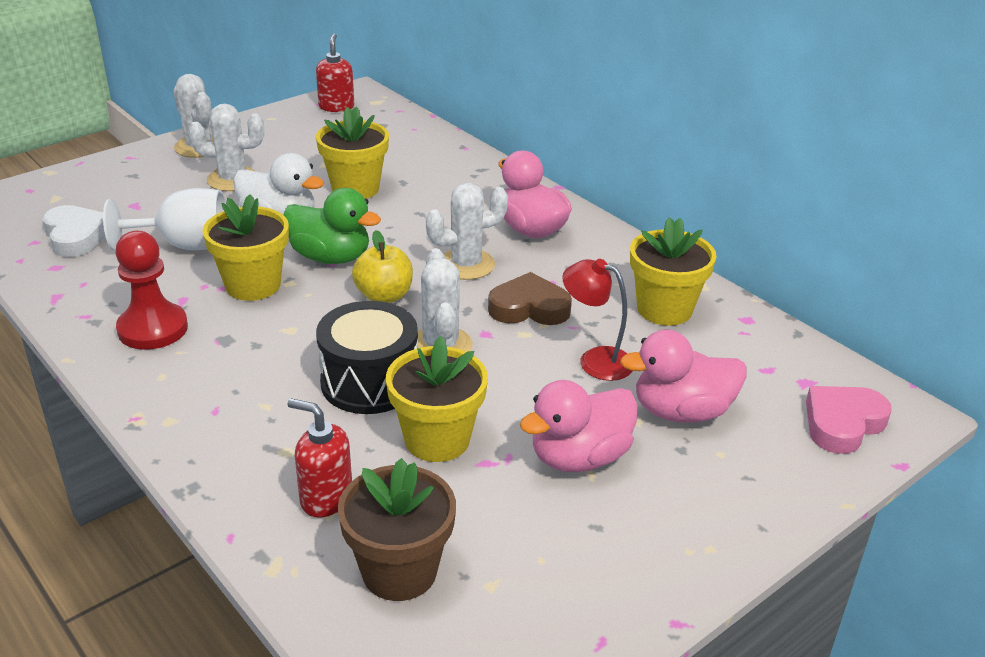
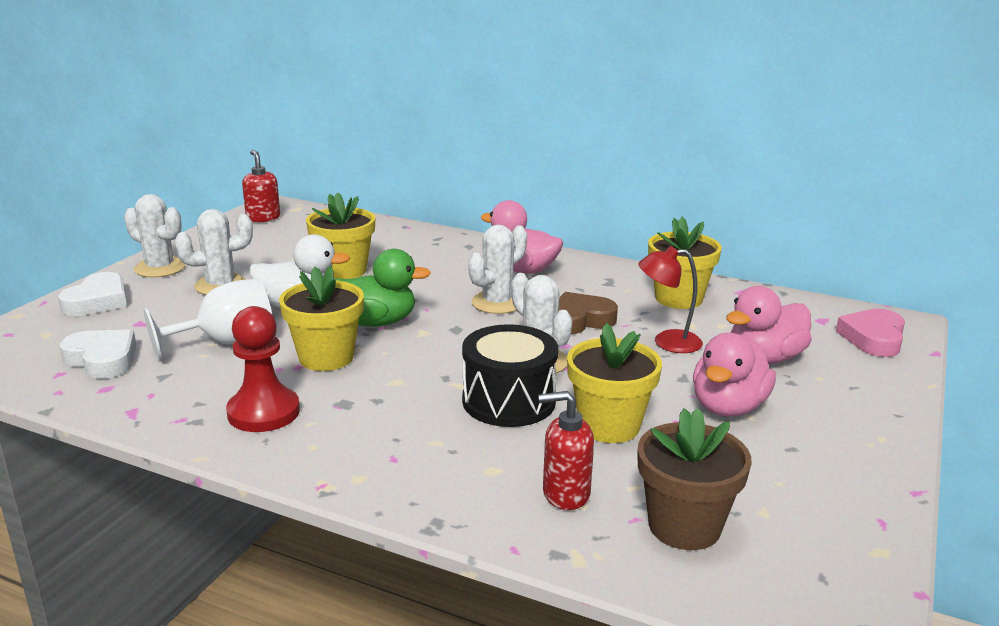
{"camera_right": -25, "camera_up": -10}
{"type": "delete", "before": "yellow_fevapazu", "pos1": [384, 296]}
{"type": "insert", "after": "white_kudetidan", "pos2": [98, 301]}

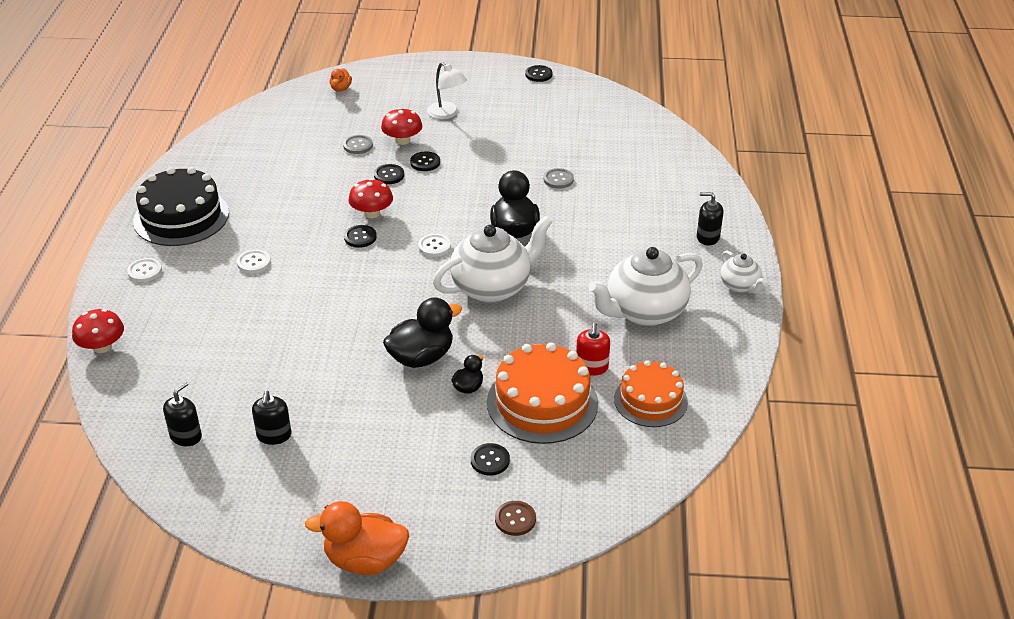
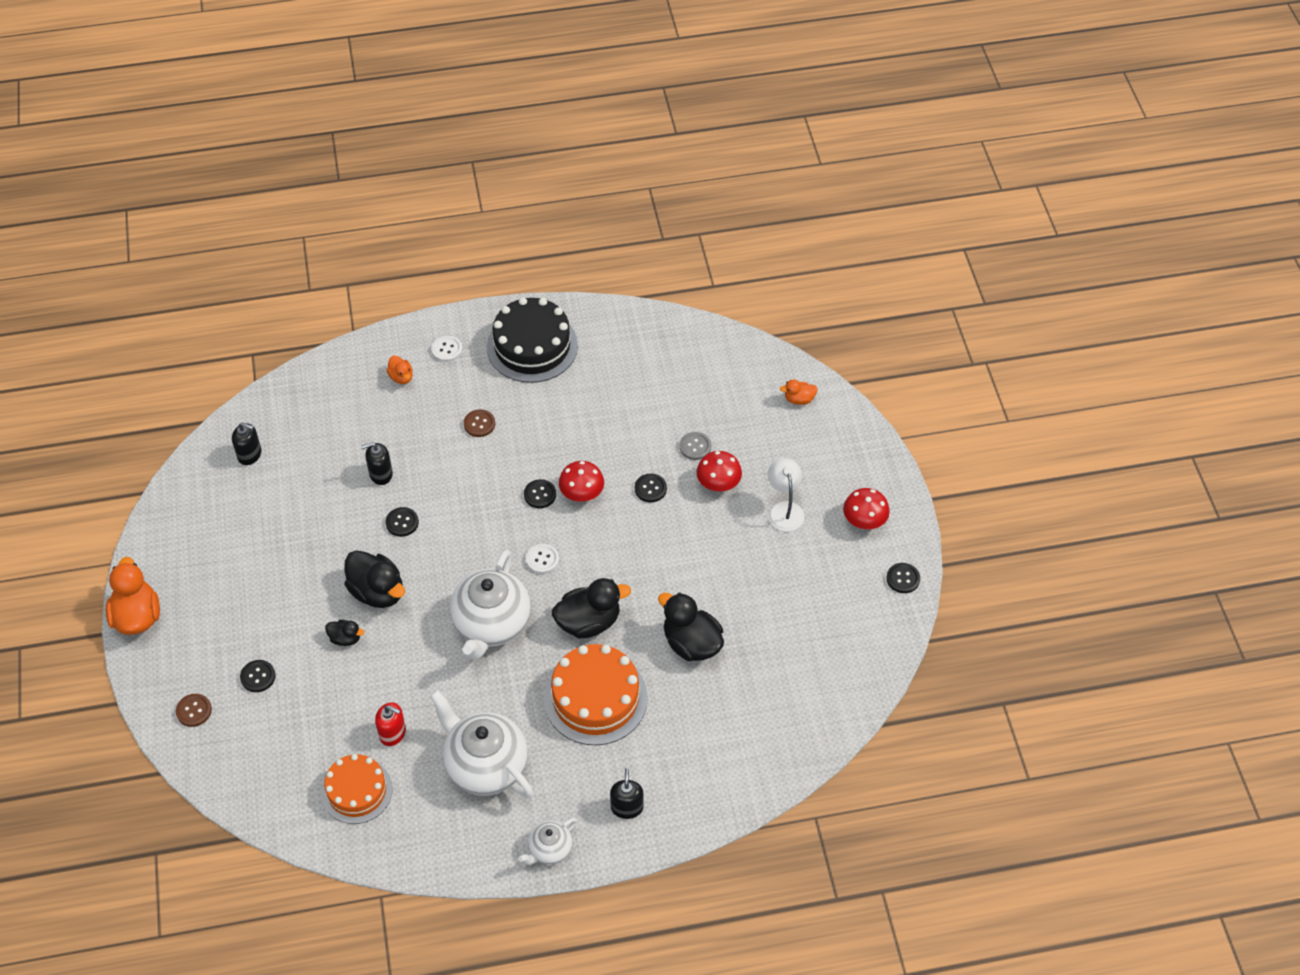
{"camera_right": 75, "camera_up": 15}
{"type": "insert", "after": "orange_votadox", "pos2": [401, 377]}
{"type": "move", "before": "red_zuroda", "pos1": [102, 346], "pos2": [864, 520]}
{"type": "move", "before": "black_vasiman", "pos1": [274, 435], "pos2": [381, 474]}
{"type": "move", "before": "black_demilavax", "pos1": [425, 162], "pos2": [402, 522]}
{"type": "move", "before": "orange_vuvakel", "pos1": [542, 402], "pos2": [595, 698]}
{"type": "replace", "before": "grey_demilavax", "after": "black_votadox", "pos1": [558, 179], "pos2": [691, 643]}
{"type": "recolor", "before": "white_demilavax", "after": "brown_demilavax", "pos1": [254, 262], "pos2": [479, 424]}
{"type": "rotate", "before": "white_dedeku", "pos1": [447, 114], "pos2": [784, 509], "turn": 135}
{"type": "rotate", "before": "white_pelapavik", "pos1": [492, 287], "pos2": [491, 624], "turn": 60}
{"type": "rotate", "before": "red_vasiman", "pos1": [592, 367], "pos2": [392, 733], "turn": -150}

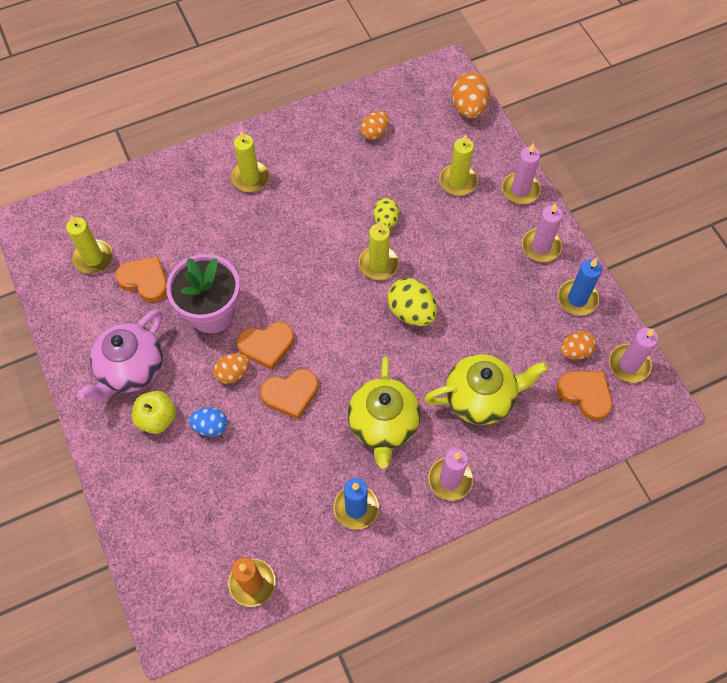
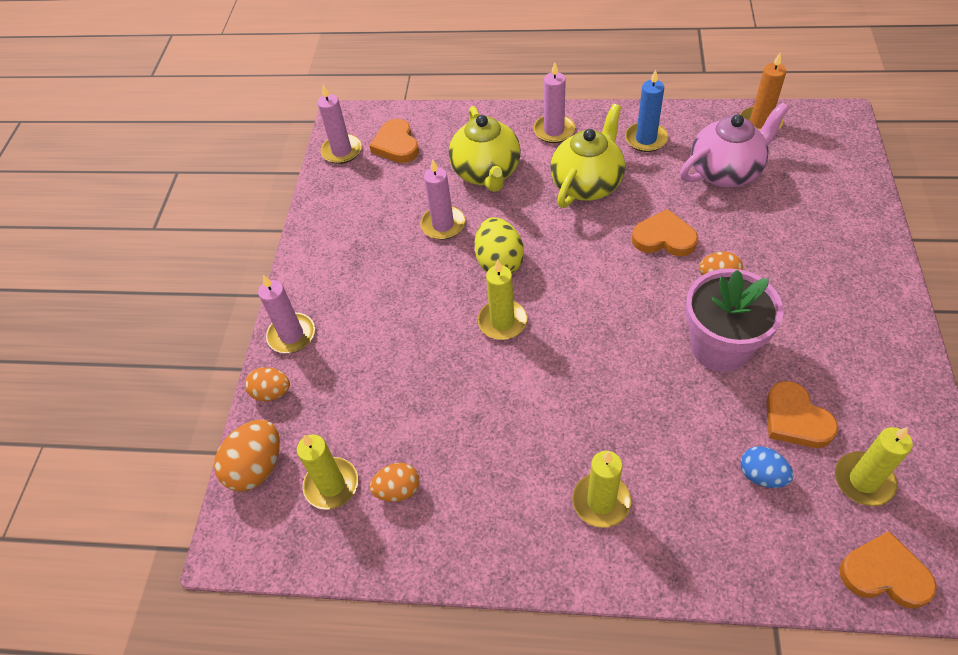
{"camera_right": -145, "camera_up": -10}
{"type": "delete", "before": "yellow_fevapazu", "pos1": [157, 418]}
{"type": "delete", "before": "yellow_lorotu", "pos1": [386, 221]}
{"type": "delete", "before": "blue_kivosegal", "pos1": [577, 299]}
{"type": "move", "before": "pink_pelapavik", "pos1": [131, 369], "pos2": [725, 172]}
{"type": "move", "before": "blue_lorotu", "pos1": [210, 426], "pos2": [761, 475]}
{"type": "move", "before": "orange_kudetidan", "pos1": [266, 345], "pos2": [884, 574]}
{"type": "move", "before": "yellow_kivosegal", "pos1": [458, 181], "pos2": [331, 485]}
{"type": "move", "before": "pink_kivosegal", "pos1": [541, 247], "pos2": [443, 225]}
{"type": "move", "before": "orange_lorotu", "pos1": [575, 351], "pos2": [272, 393]}
{"type": "rotate", "before": "yellow_pelapavik", "pos1": [480, 398], "pos2": [486, 173], "turn": -120}

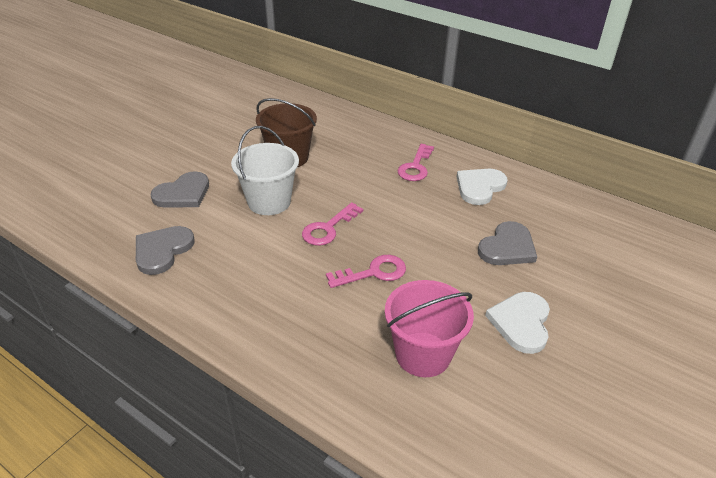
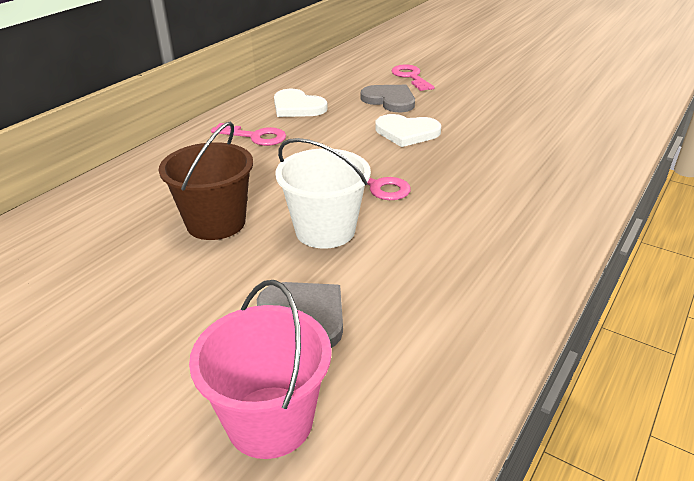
{"camera_right": -90, "camera_up": -5}
{"type": "delete", "before": "grey_kudetidan", "pos1": [162, 251]}
{"type": "move", "before": "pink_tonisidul", "pos1": [373, 273], "pos2": [411, 77]}
{"type": "move", "before": "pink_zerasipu", "pos1": [423, 354], "pos2": [270, 421]}
{"type": "move", "before": "white_kudetidan", "pos1": [521, 323], "pos2": [406, 132]}

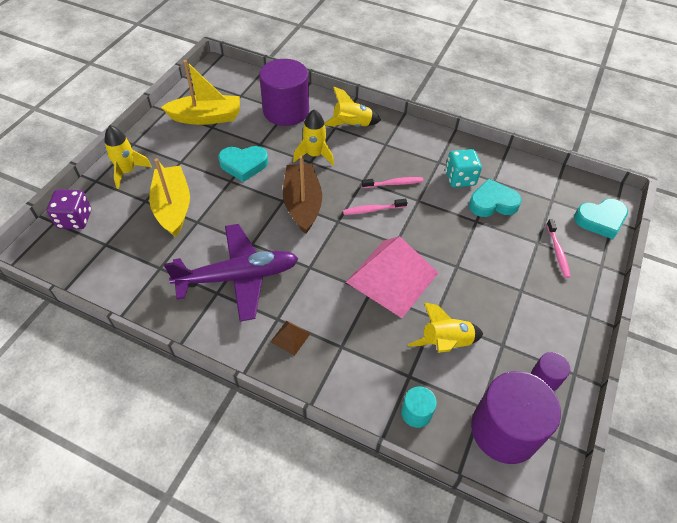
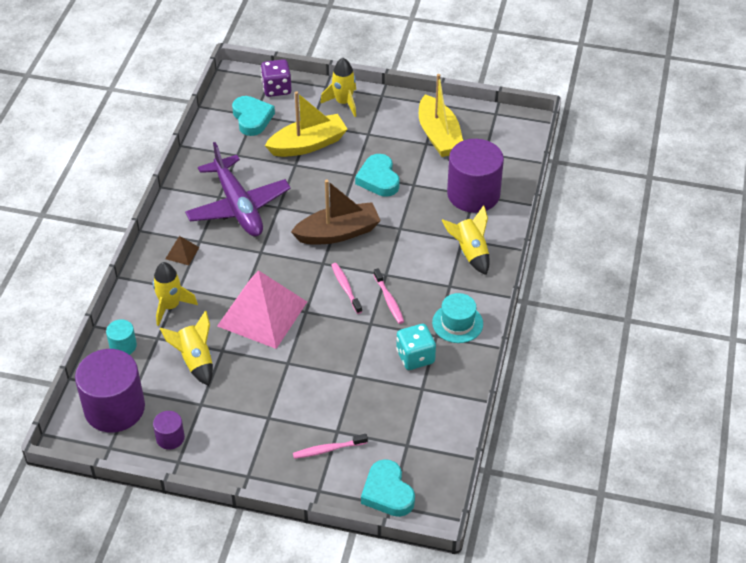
{"camera_right": 80, "camera_up": -5}
{"type": "insert", "after": "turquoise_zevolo", "pos2": [457, 323]}
{"type": "move", "before": "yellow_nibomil", "pos1": [314, 155], "pos2": [170, 306]}
{"type": "move", "before": "turquoise_kudetidan", "pos1": [492, 203], "pos2": [252, 118]}

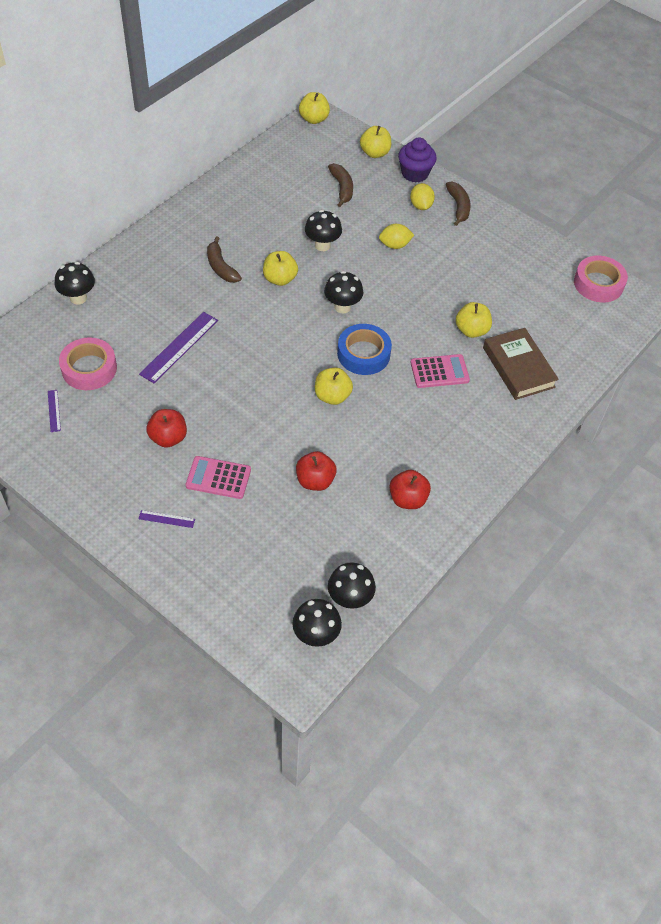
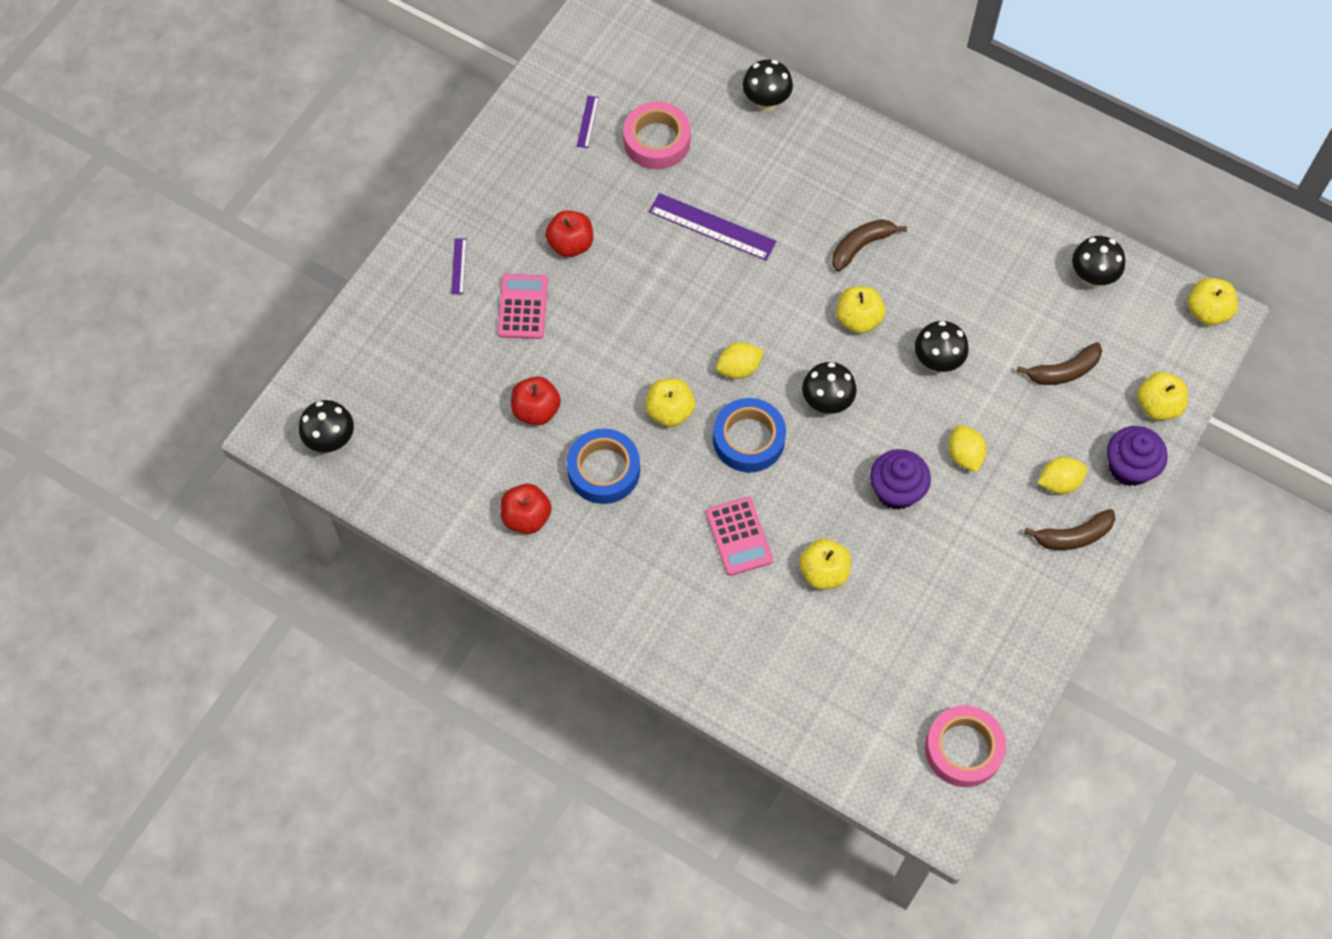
{"camera_right": 85, "camera_up": 10}
{"type": "delete", "before": "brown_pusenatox", "pos1": [518, 367]}
{"type": "insert", "after": "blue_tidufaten", "pos2": [604, 470]}
{"type": "insert", "after": "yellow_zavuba", "pos2": [739, 368]}
{"type": "insert", "after": "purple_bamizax", "pos2": [896, 490]}
{"type": "move", "before": "black_zuroda", "pos1": [350, 599], "pos2": [1092, 277]}
{"type": "rotate", "before": "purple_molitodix", "pos1": [54, 410], "pos2": [587, 122], "turn": -60}

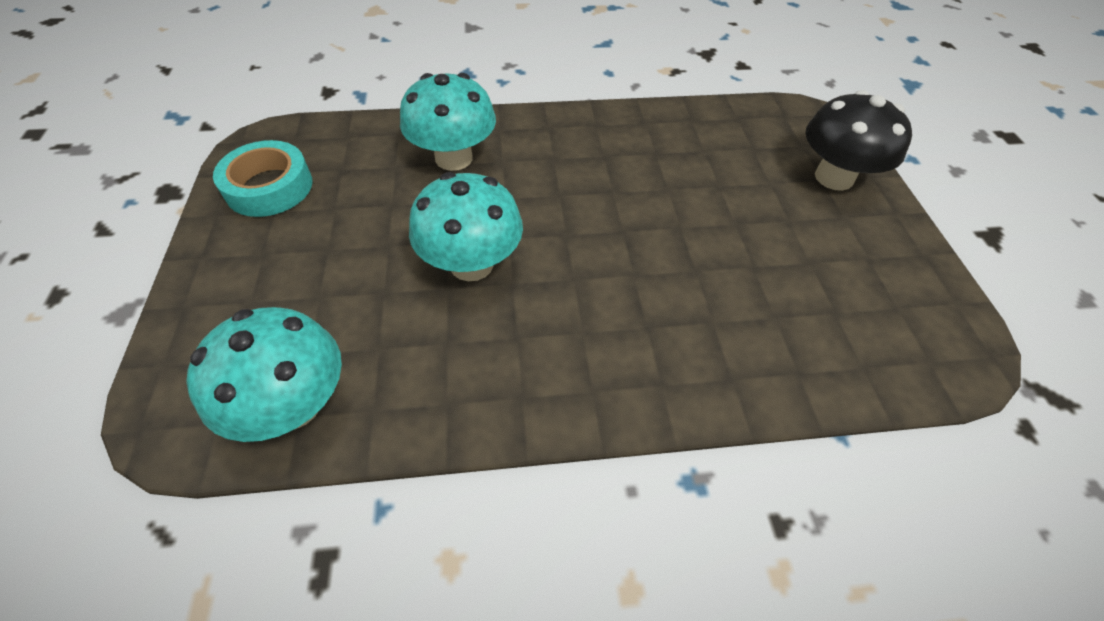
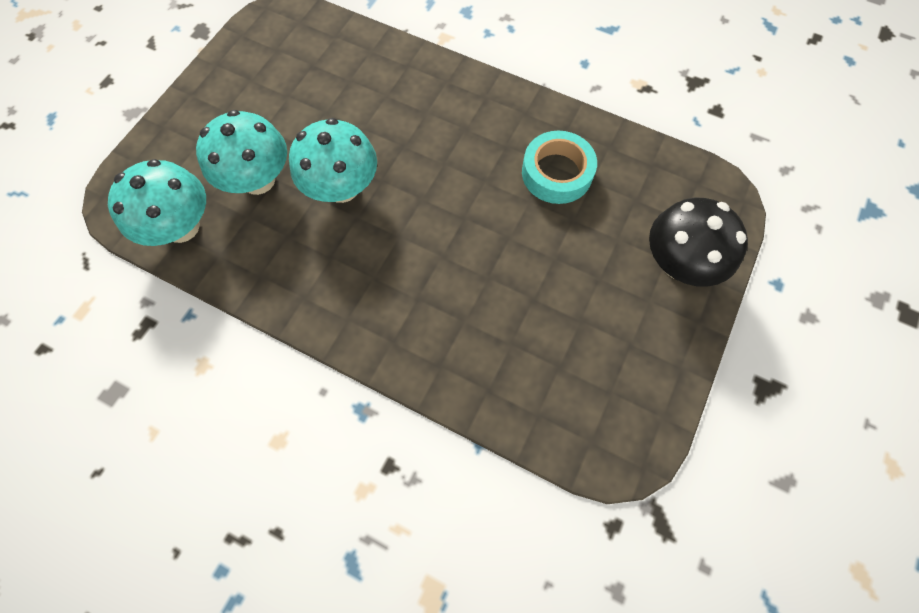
{"camera_right": 35, "camera_up": 15}
{"type": "move", "before": "turquoise_tidufaten", "pos1": [269, 187], "pos2": [556, 173]}
{"type": "move", "before": "turquoise_zuroda", "pos1": [454, 158], "pos2": [258, 180]}

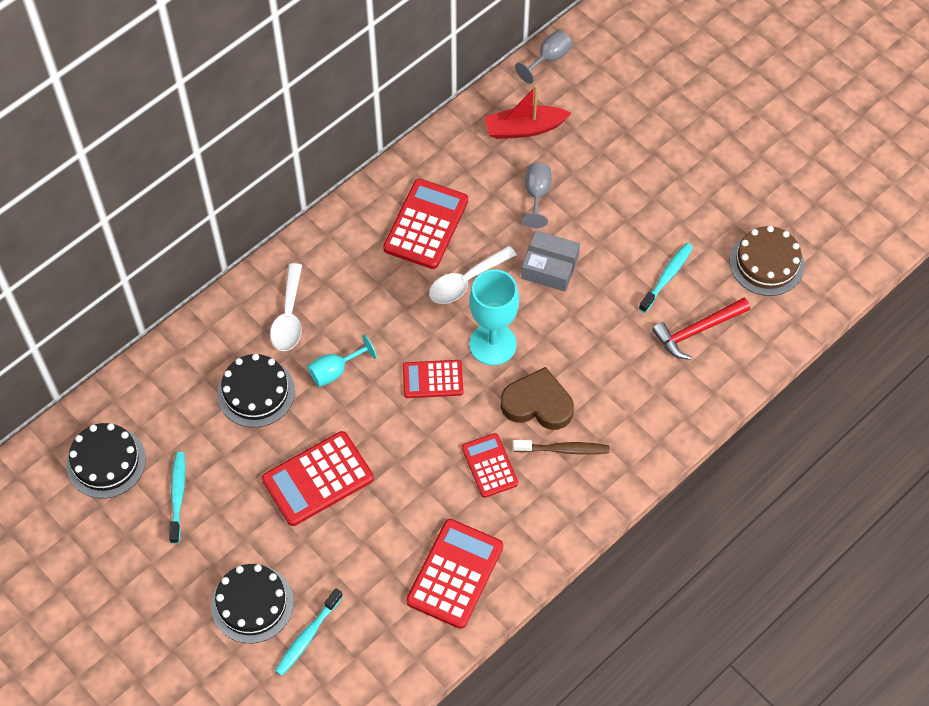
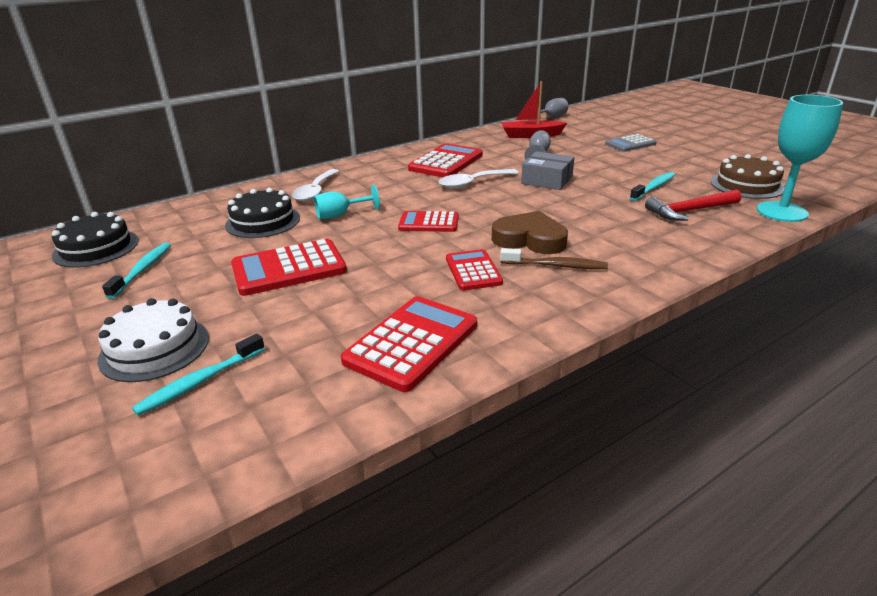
{"camera_right": 10, "camera_up": -30}
{"type": "insert", "after": "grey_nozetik", "pos2": [630, 144]}
{"type": "move", "before": "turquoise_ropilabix", "pos1": [492, 344], "pos2": [781, 212]}
{"type": "recolor", "before": "black_vuvakel", "after": "white_vuvakel", "pos1": [252, 603], "pos2": [154, 348]}

